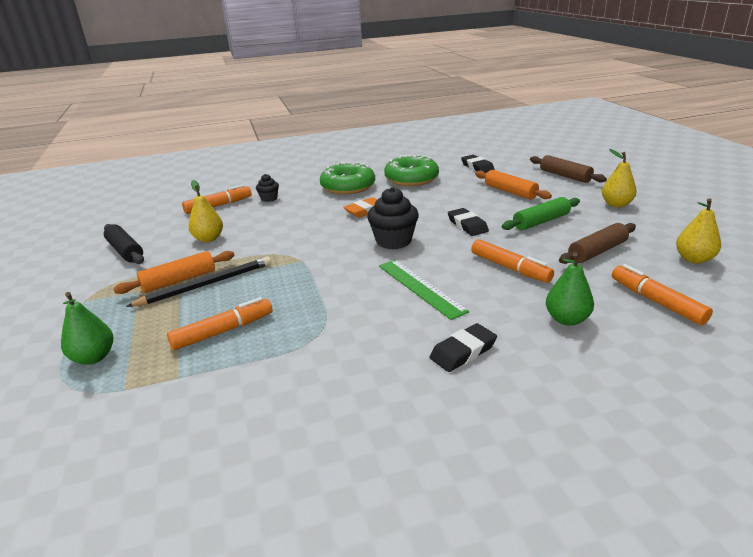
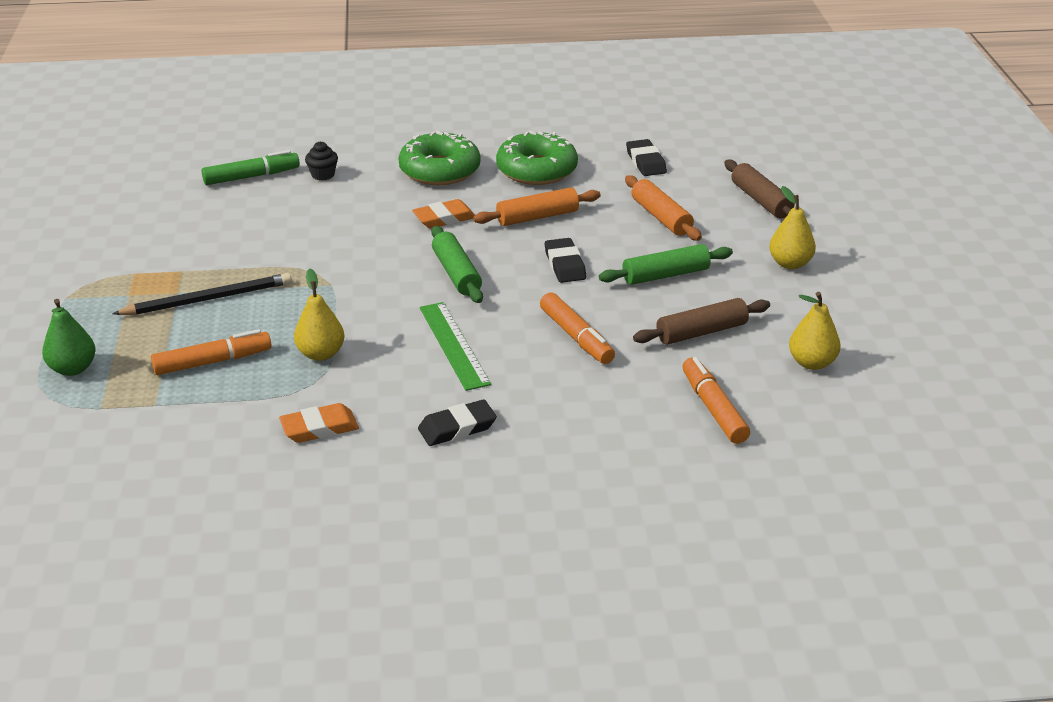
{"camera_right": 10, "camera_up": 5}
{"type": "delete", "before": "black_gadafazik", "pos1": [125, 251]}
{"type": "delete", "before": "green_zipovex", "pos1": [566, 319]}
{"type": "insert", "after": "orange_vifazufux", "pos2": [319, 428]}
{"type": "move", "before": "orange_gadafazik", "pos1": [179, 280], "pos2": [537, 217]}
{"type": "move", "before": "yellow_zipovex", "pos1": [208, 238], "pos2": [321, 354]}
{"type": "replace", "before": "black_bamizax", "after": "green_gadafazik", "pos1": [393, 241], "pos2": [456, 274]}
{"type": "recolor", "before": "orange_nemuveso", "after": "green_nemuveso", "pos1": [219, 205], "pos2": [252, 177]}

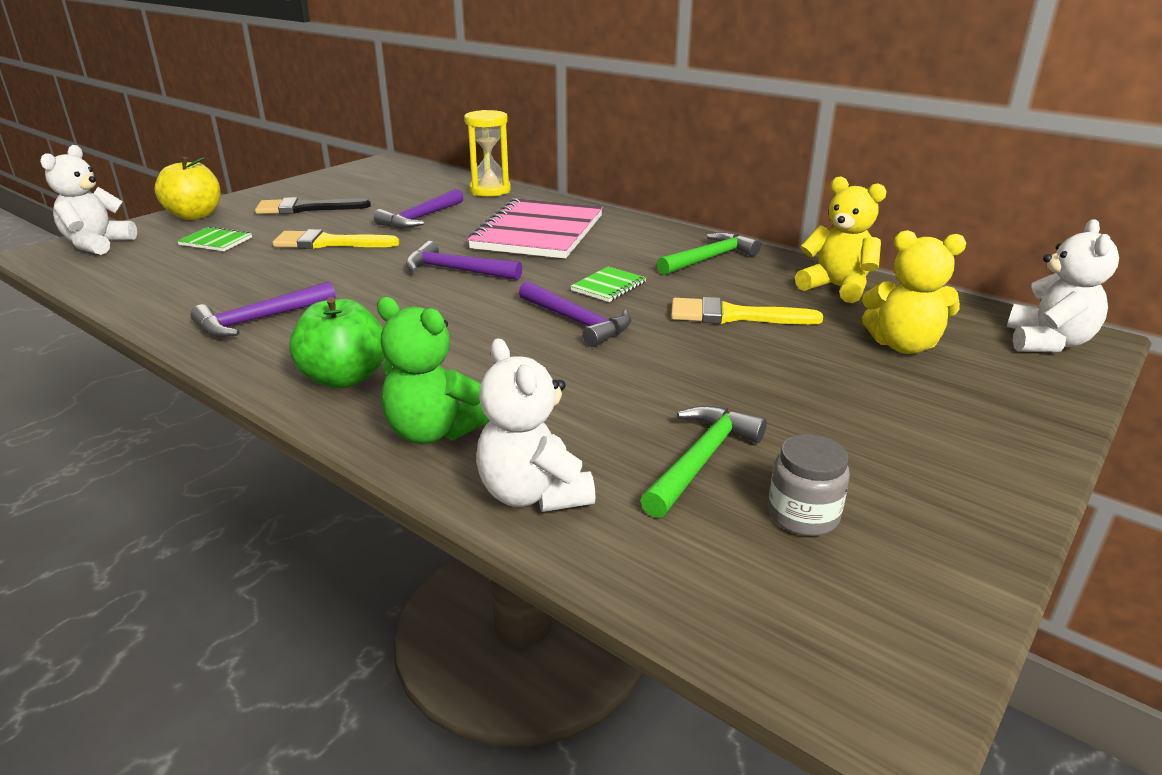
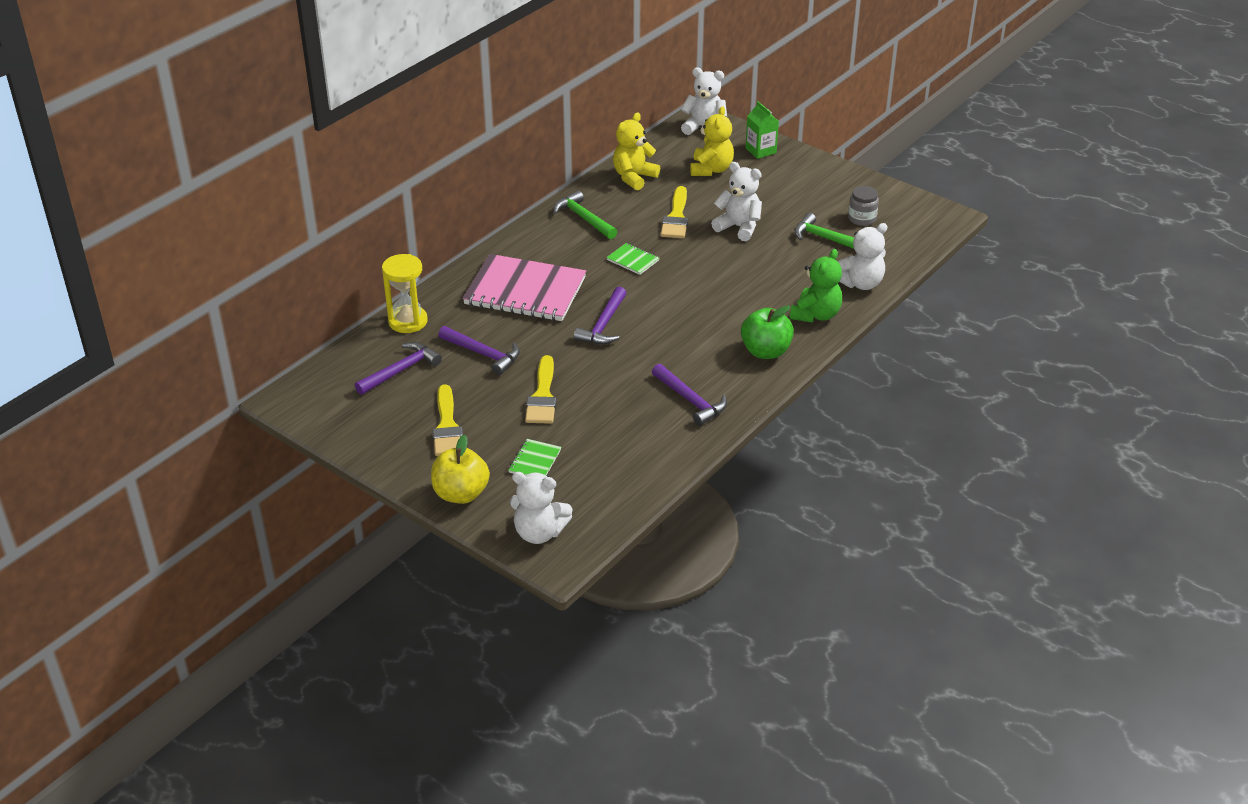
{"camera_right": -90, "camera_up": 10}
{"type": "insert", "after": "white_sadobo", "pos2": [739, 227]}
{"type": "insert", "after": "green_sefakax", "pos2": [760, 150]}
{"type": "move", "before": "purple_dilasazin", "pos1": [577, 322], "pos2": [401, 370]}
{"type": "recolor", "before": "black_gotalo", "after": "yellow_gotalo", "pos1": [305, 208], "pos2": [447, 426]}

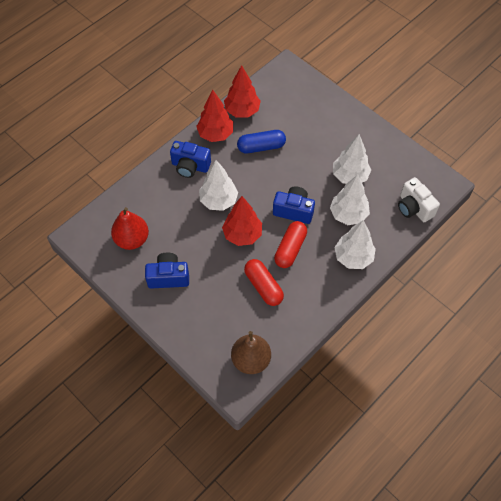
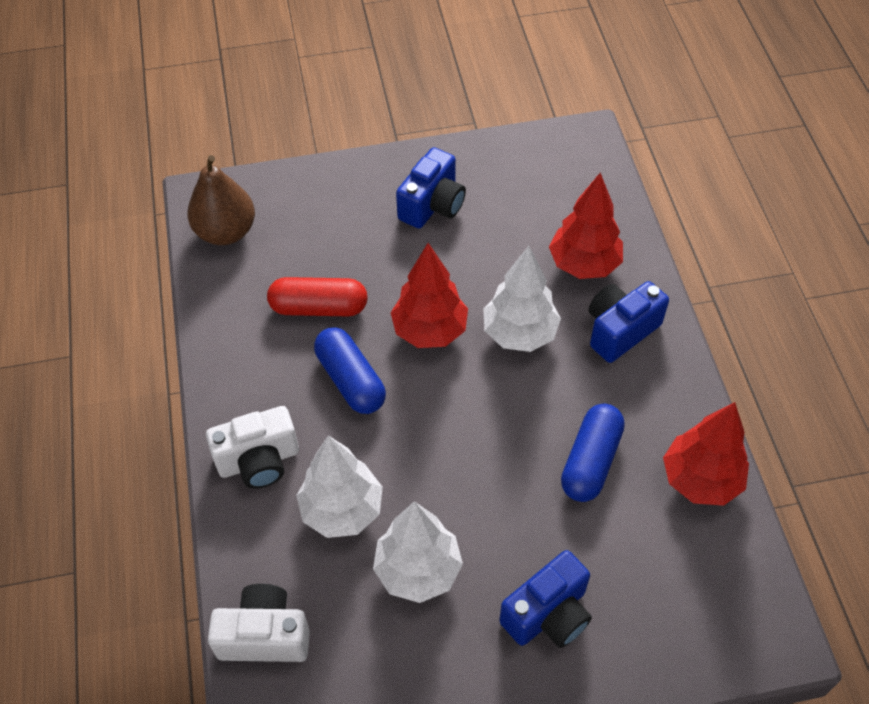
{"camera_right": 125, "camera_up": -5}
{"type": "delete", "before": "red_zipovex", "pos1": [132, 239]}
{"type": "move", "before": "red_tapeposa", "pos1": [215, 134], "pos2": [584, 264]}
{"type": "move", "before": "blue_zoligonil", "pos1": [293, 211], "pos2": [548, 614]}
{"type": "replace", "before": "white_tapeposa", "after": "white_zoligonil", "pos1": [353, 257], "pos2": [259, 461]}
{"type": "recolor", "before": "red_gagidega", "after": "blue_gagidega", "pos1": [290, 249], "pos2": [350, 380]}

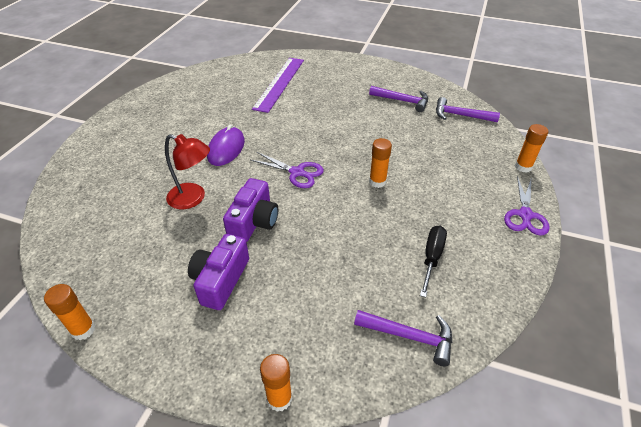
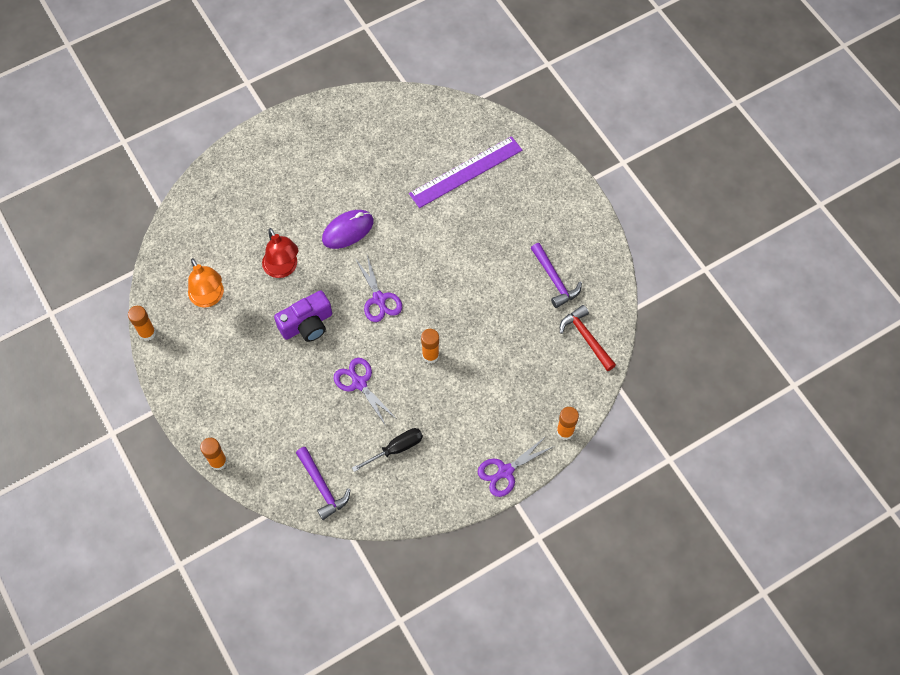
{"camera_right": 40, "camera_up": 20}
{"type": "delete", "before": "purple_zoligonil", "pos1": [220, 280]}
{"type": "insert", "after": "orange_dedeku", "pos2": [209, 298]}
{"type": "insert", "after": "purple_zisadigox", "pos2": [359, 383]}
{"type": "recolor", "before": "purple_dilasazin", "after": "red_dilasazin", "pos1": [460, 115], "pos2": [586, 338]}

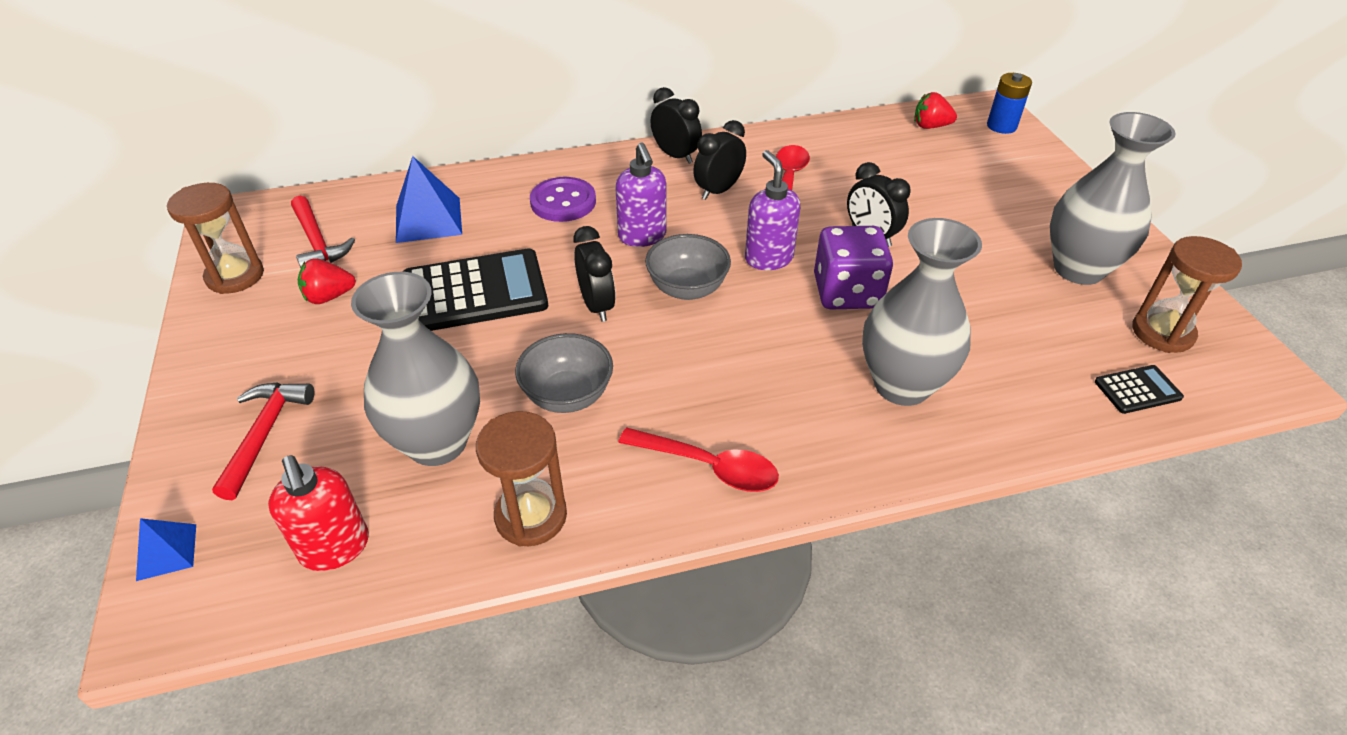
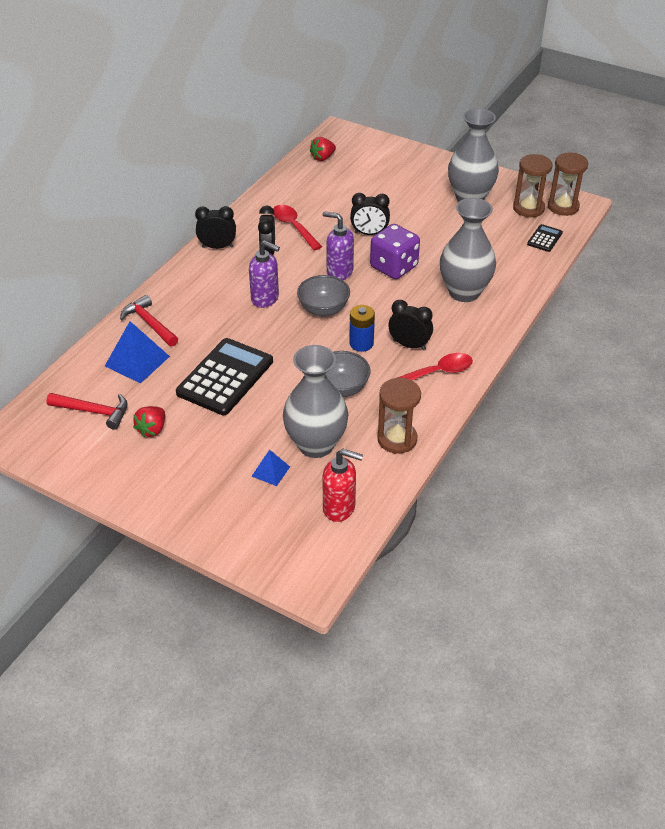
{"camera_right": -45, "camera_up": 0}
{"type": "delete", "before": "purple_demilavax", "pos1": [563, 202]}
{"type": "move", "before": "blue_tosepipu", "pos1": [166, 552], "pos2": [271, 471]}
{"type": "move", "before": "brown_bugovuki", "pos1": [235, 276], "pos2": [563, 207]}
{"type": "move", "before": "red_dilasazin", "pos1": [265, 434], "pos2": [149, 323]}
{"type": "move", "before": "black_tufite", "pos1": [597, 306], "pos2": [409, 345]}
{"type": "move", "before": "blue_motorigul", "pos1": [1001, 126], "pos2": [361, 343]}

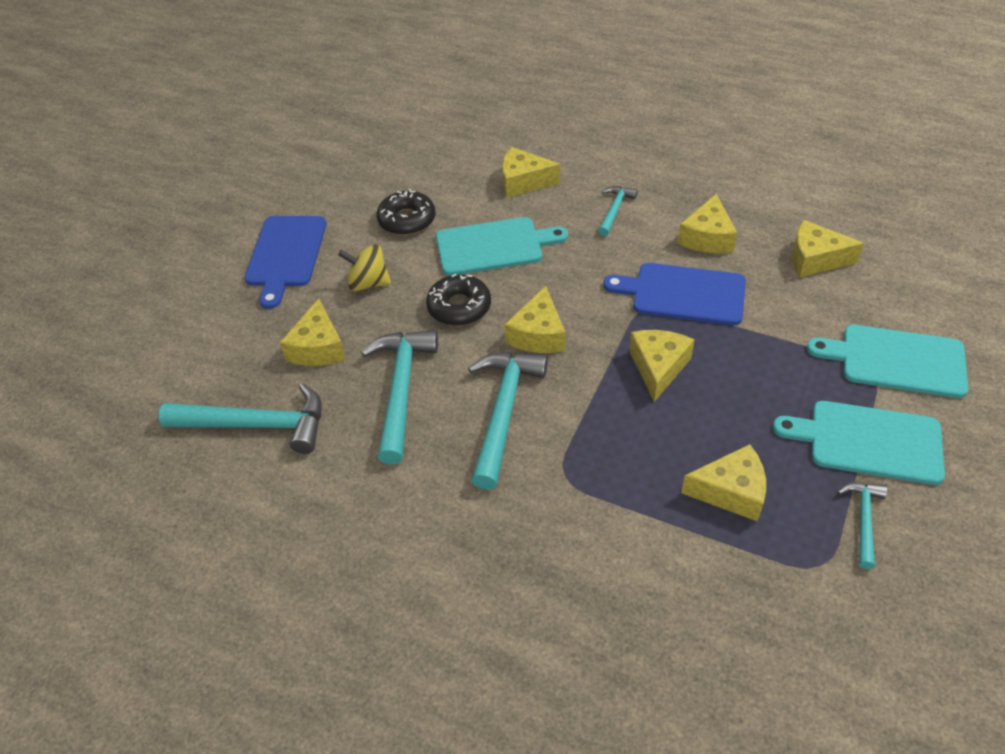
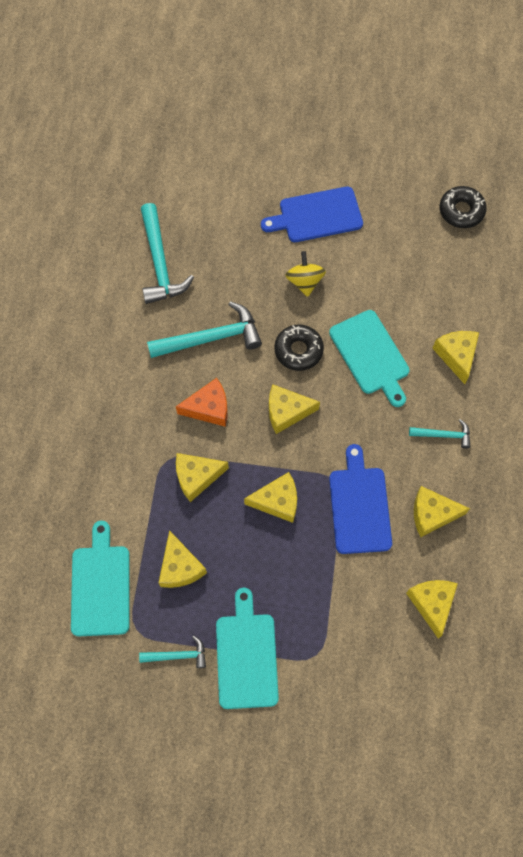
{"camera_right": 70, "camera_up": 20}
{"type": "move", "before": "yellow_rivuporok", "pos1": [318, 347], "pos2": [197, 477]}
{"type": "move", "before": "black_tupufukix", "pos1": [407, 220], "pos2": [461, 211]}
{"type": "move", "before": "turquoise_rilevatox", "pos1": [896, 360], "pos2": [101, 586]}
{"type": "replace", "before": "turquoise_dilasazin", "after": "orange_rivuporok", "pos1": [503, 412], "pos2": [208, 408]}

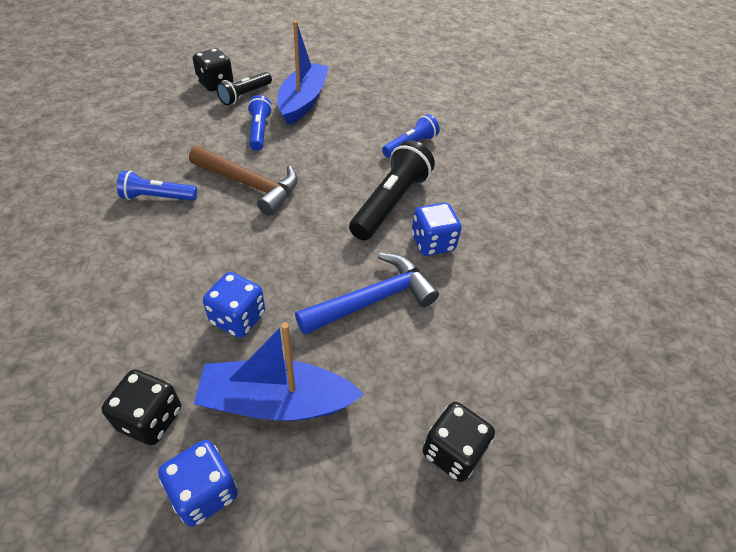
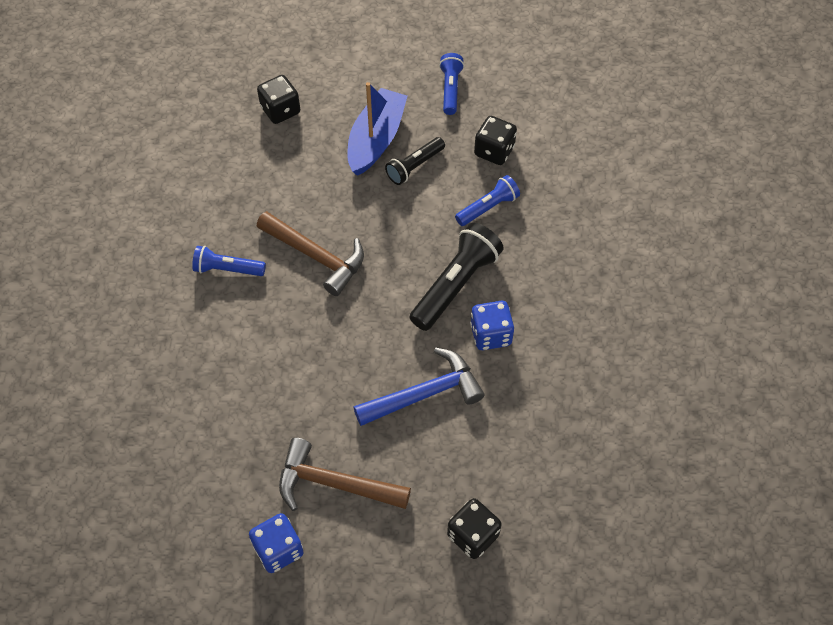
{"camera_right": 10, "camera_up": 10}
{"type": "delete", "before": "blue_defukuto", "pos1": [238, 318]}
{"type": "move", "before": "black_defukuto", "pos1": [150, 418], "pos2": [494, 151]}
{"type": "move", "before": "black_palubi", "pos1": [245, 95], "pos2": [414, 166]}
{"type": "move", "before": "blue_palubi", "pos1": [259, 131], "pos2": [450, 89]}
{"type": "replace", "before": "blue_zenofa", "after": "brown_dilasazin", "pos1": [276, 402], "pos2": [334, 483]}

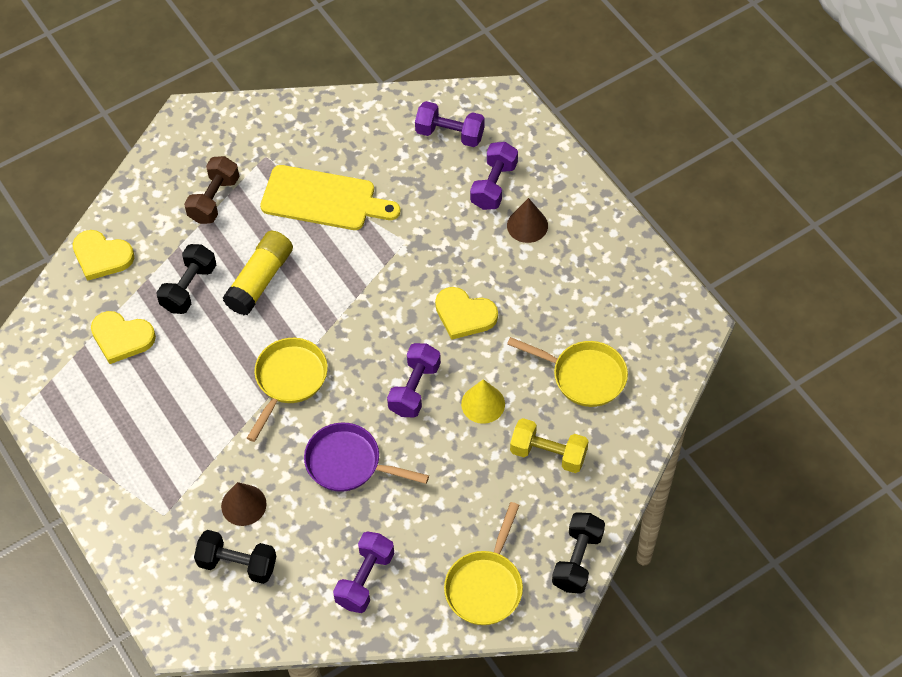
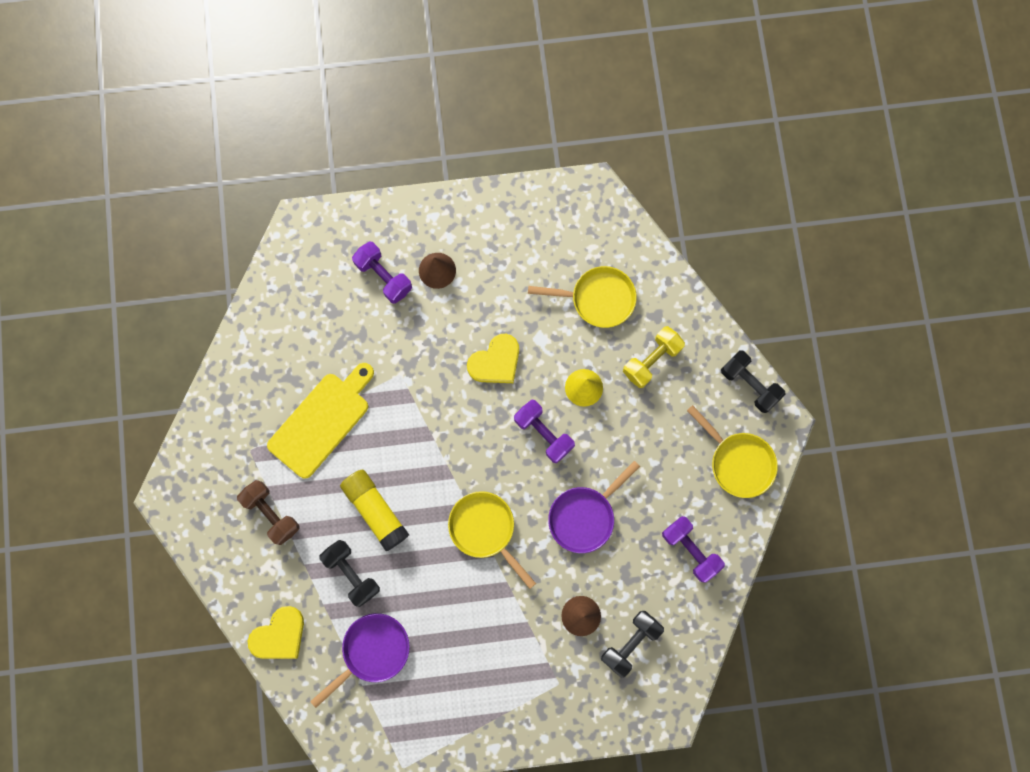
{"camera_right": -65, "camera_up": 20}
{"type": "delete", "before": "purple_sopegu", "pos1": [450, 134]}
{"type": "replace", "before": "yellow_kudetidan", "after": "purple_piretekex", "pos1": [122, 338], "pos2": [372, 651]}
{"type": "rotate", "before": "yellow_piretekex", "pos1": [584, 376], "pos2": [598, 299], "turn": 45}

